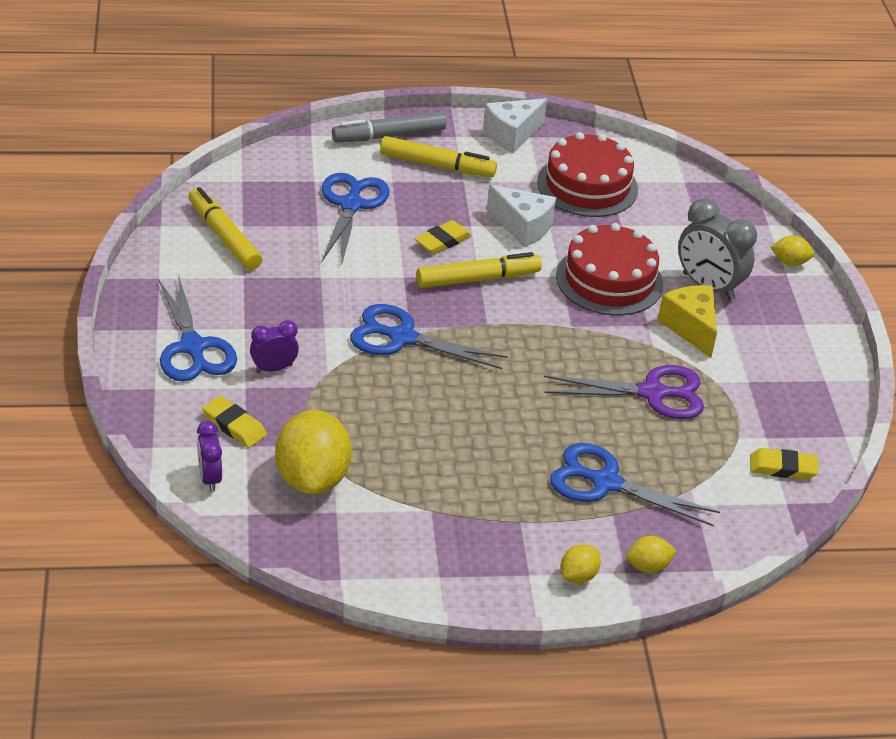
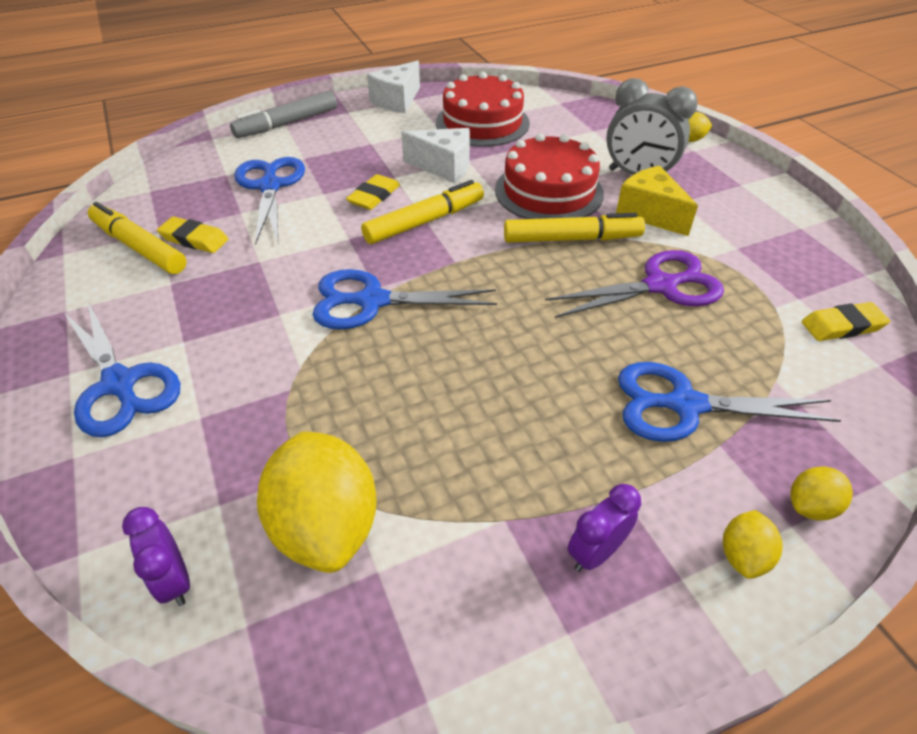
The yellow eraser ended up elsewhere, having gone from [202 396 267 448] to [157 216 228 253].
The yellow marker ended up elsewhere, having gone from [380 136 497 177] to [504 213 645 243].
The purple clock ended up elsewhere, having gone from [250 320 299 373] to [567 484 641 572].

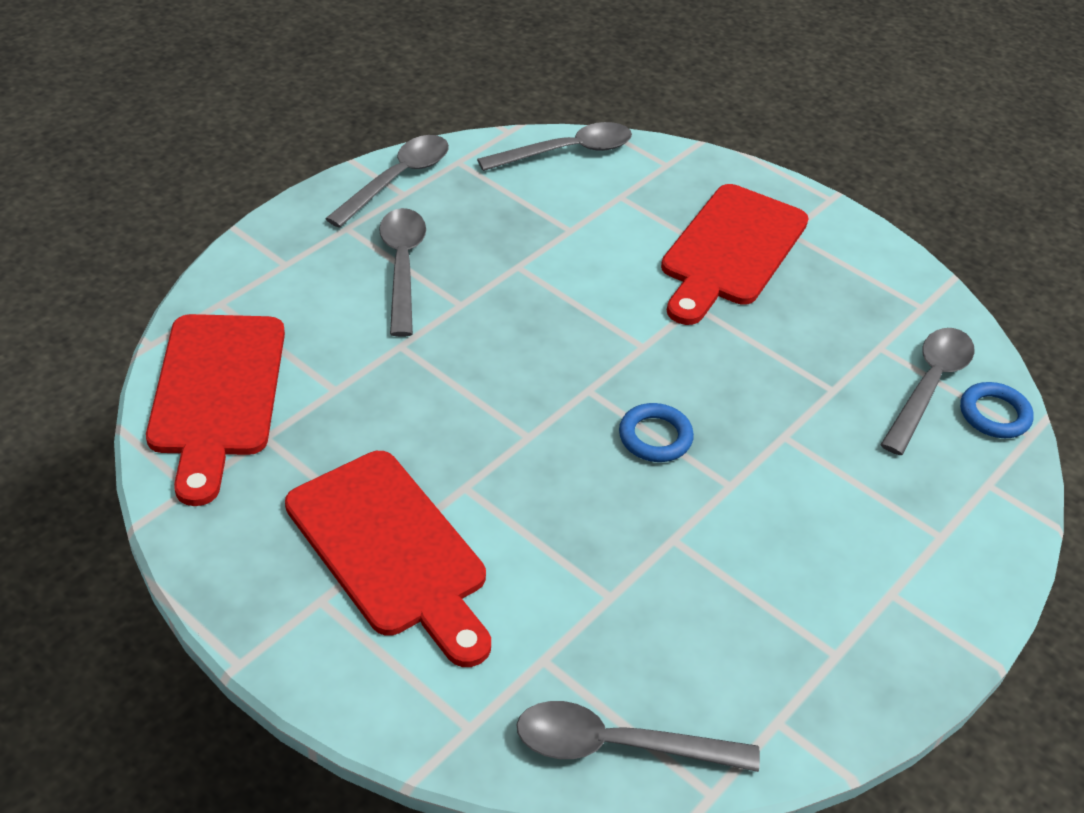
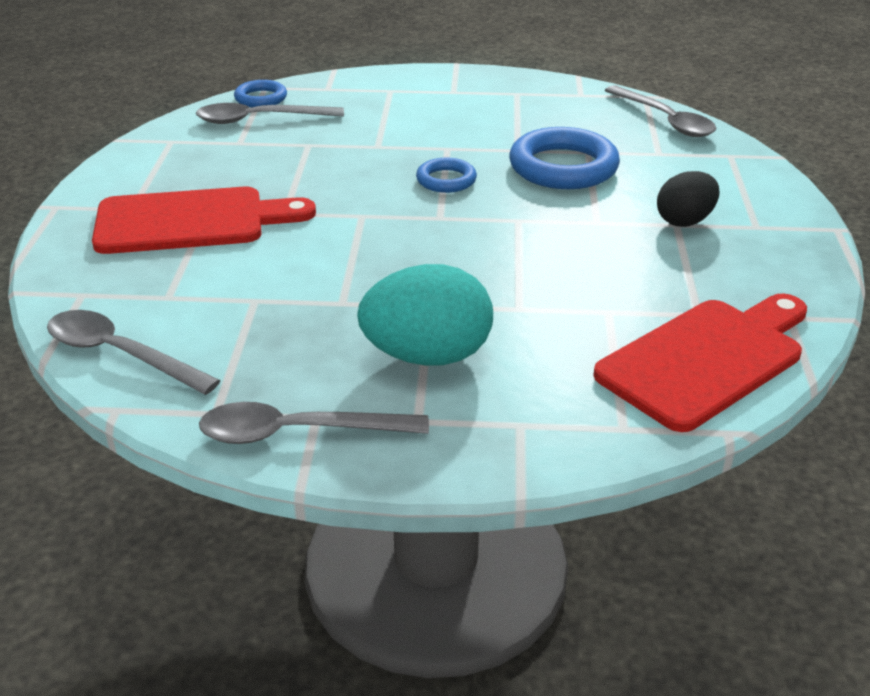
Where the grey spoon stood at [379 208 426 337], the turquoise egg came to stand at [357 264 493 366].
The second view gained the blue ring at [509 127 620 189].
Where the red cutting board stood at [285 451 491 667], the black egg came to stand at [657 171 720 227].

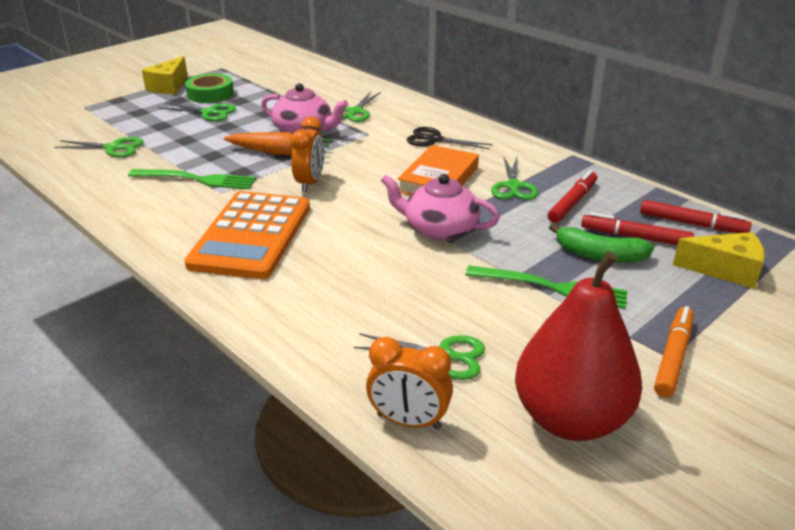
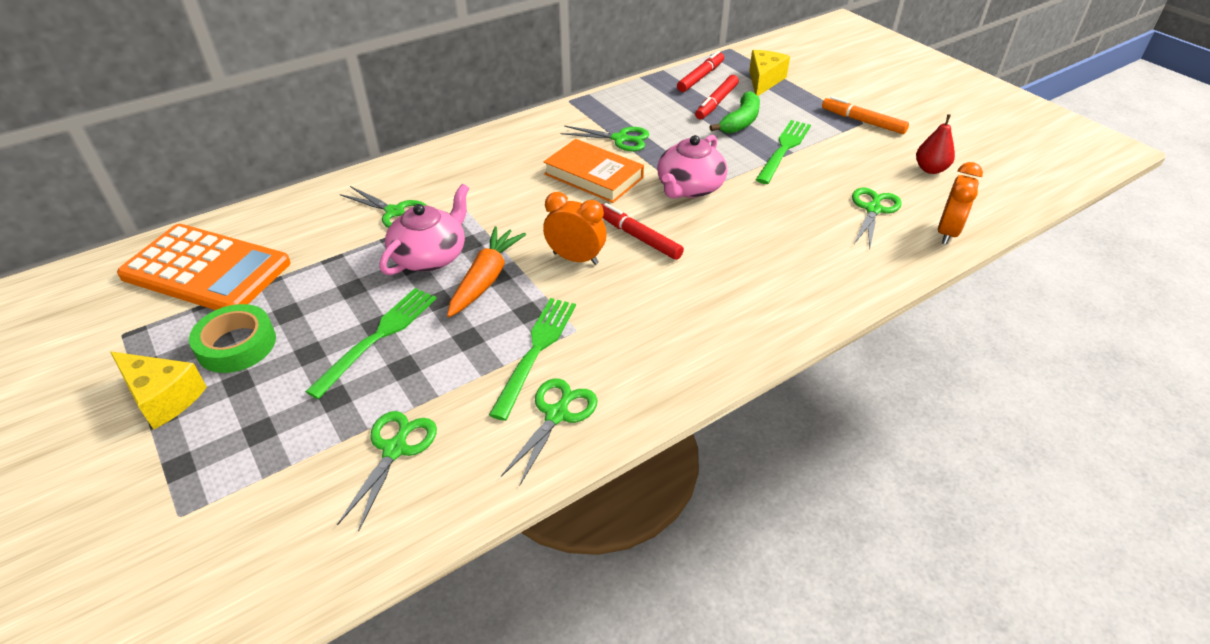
The orange calculator ended up elsewhere, having gone from [184 191 310 279] to [117 224 291 310].
The second view gained the green fork at [305 288 437 399].
The green scissors ended up elsewhere, having gone from [159 102 236 121] to [501 378 598 487].
The red marker ended up elsewhere, having gone from [548 170 597 223] to [601 203 684 260].
The size of the red pear at [515 251 642 441] changed by a factor of 0.47.
The second view lost the black scissors at [407 127 493 149].

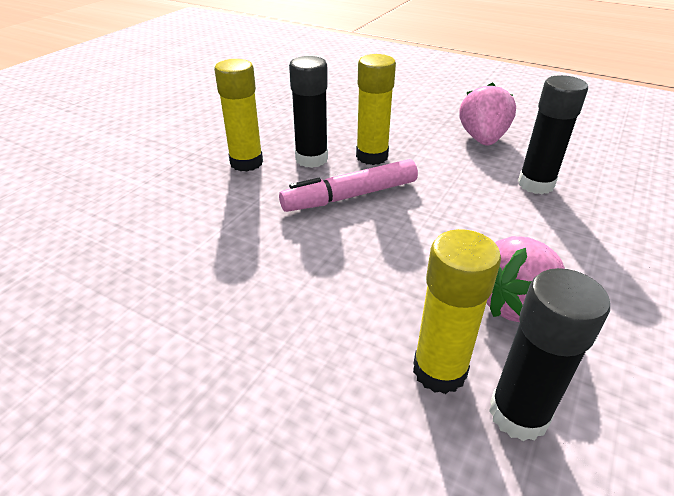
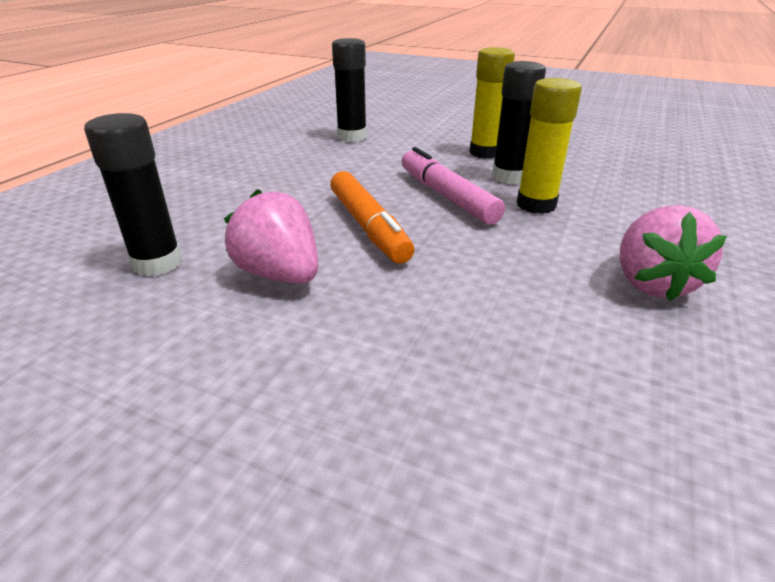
The second view gained the orange marker at [330 171 414 264].
The black glue stick ended up elsewhere, having gone from [518 75 588 194] to [332 38 367 142].
The pink strawberry at [460 82 516 146] ended up facing another way, 90 degrees clockwise from before.
The second view lost the yellow glue stick at [413 229 501 394].

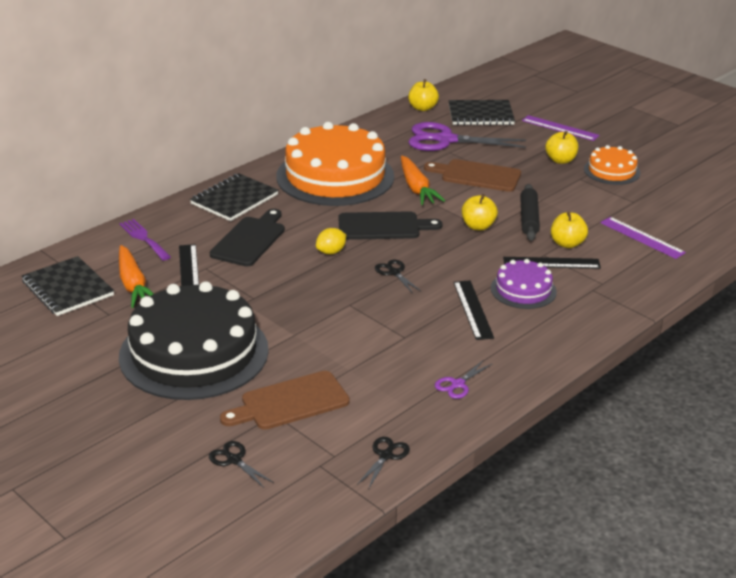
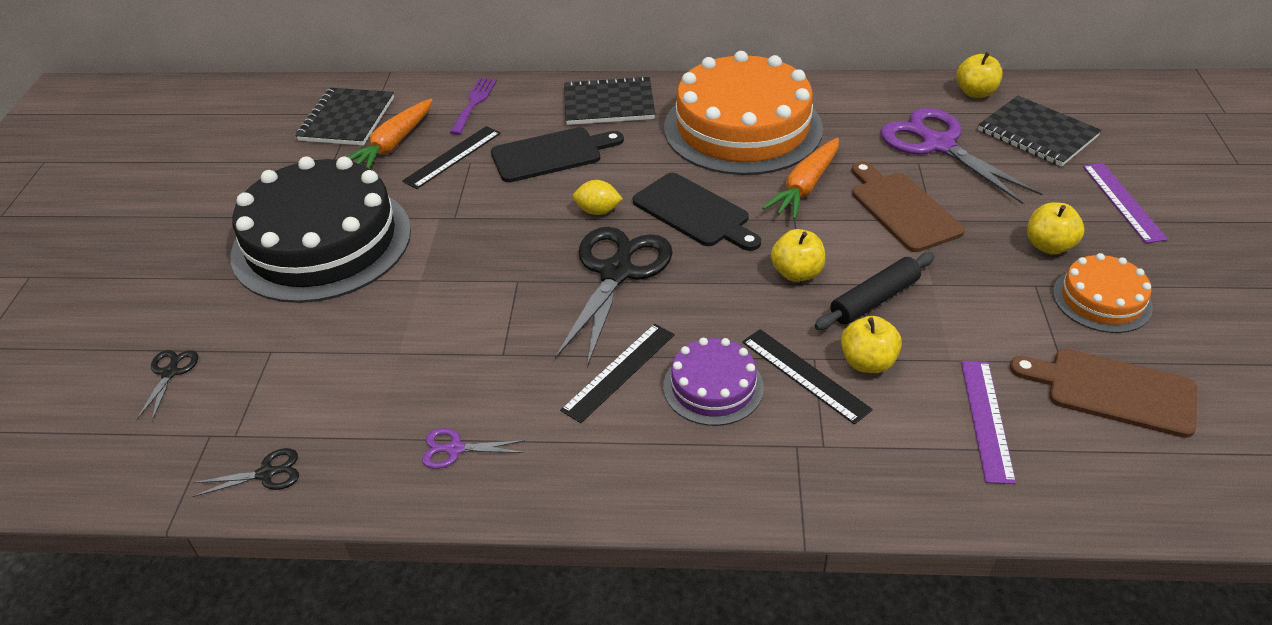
The size of the black scissors at [375 260 422 293] changed by a factor of 2.25.
The brown cutting board ended up elsewhere, having gone from [220 371 350 430] to [1010 349 1197 438].

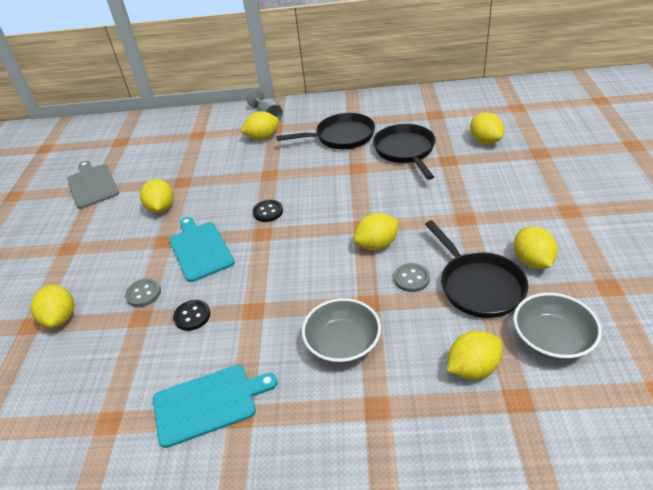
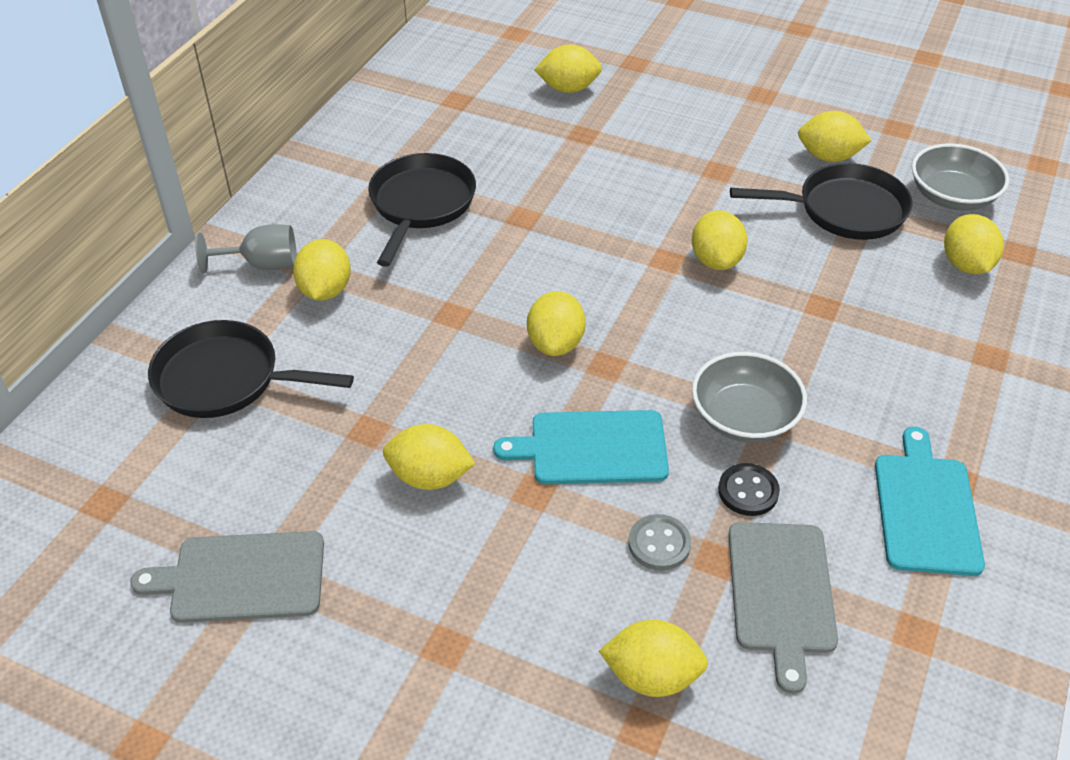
The black pan ended up elsewhere, having gone from [373 124 436 180] to [148 320 354 418].
Where the black button stood at [253 200 283 222], the yellow lemon came to stand at [527 291 586 356].
The grey bowl ended up elsewhere, having gone from [302 298 381 364] to [692 352 807 442].
The second view gained the grey cutting board at [728 522 838 694].
The second view lost the grey button at [394 263 430 292].

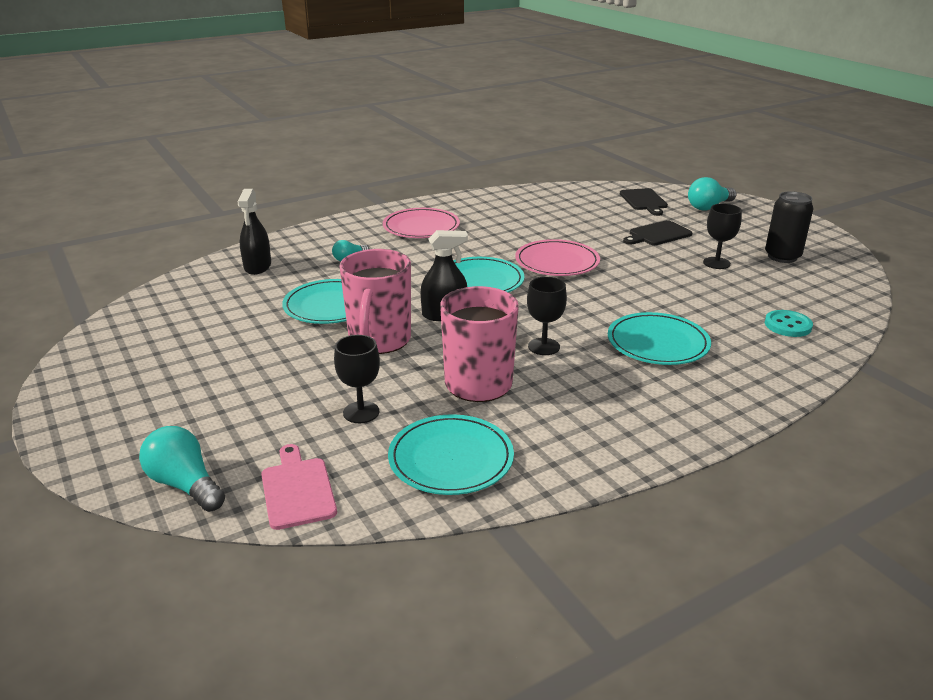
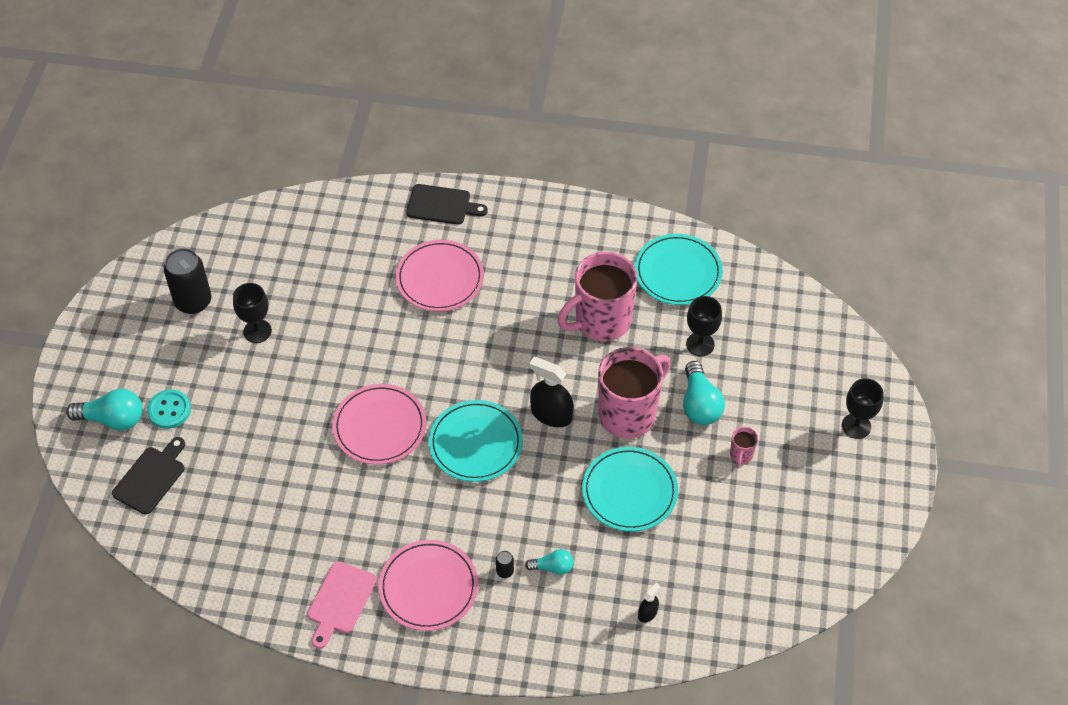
The turquoise button ended up elsewhere, having gone from [765 310 813 337] to [147 389 191 429].
The pink cutting board ended up elsewhere, having gone from [261 444 337 530] to [307 561 377 649].
What was the turquoise plate at [608 312 711 365] turned into the pink plate at [396 240 484 311].
The black cutting board ended up elsewhere, having gone from [623 220 692 245] to [406 184 488 225].
The second view gained the black can at [496 550 514 578].
The size of the black spray bottle at [238 189 271 275] changed by a factor of 0.51.
The turquoise light bulb ended up elsewhere, having gone from [139 426 225 512] to [683 361 725 425].
The second view gained the pink mug at [730 427 758 467].
The black goblet ended up elsewhere, having gone from [527 277 567 355] to [842 378 884 439].

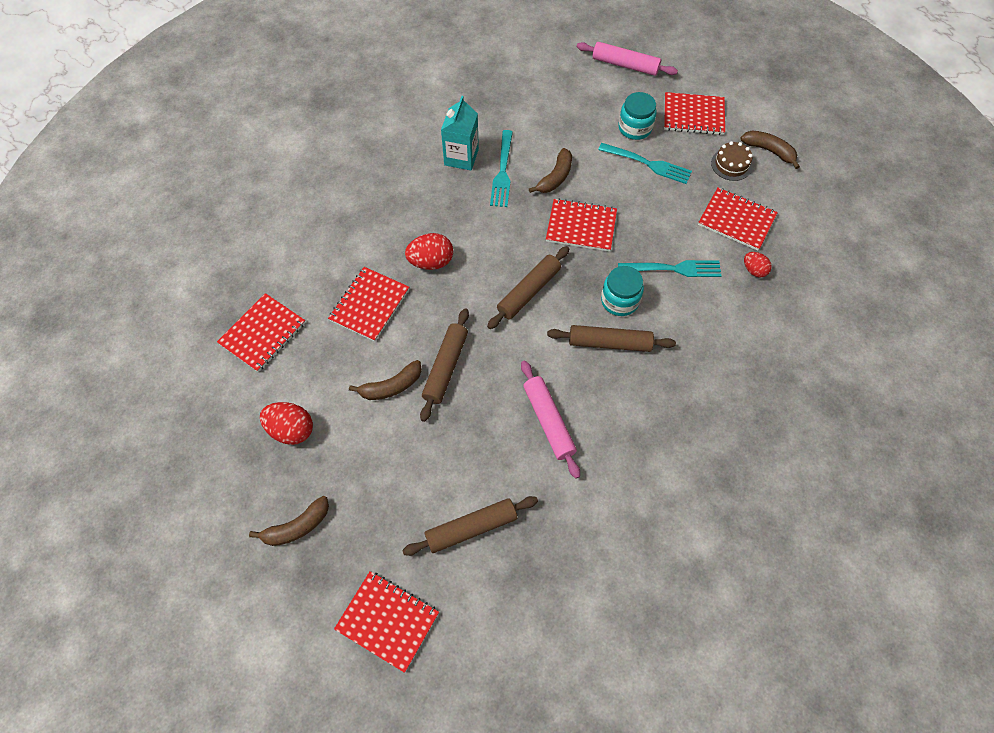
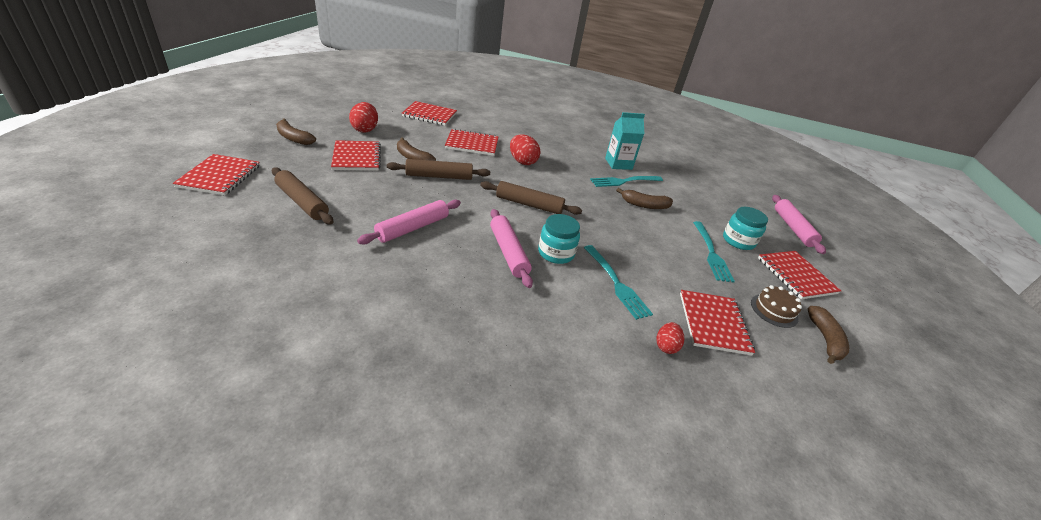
The red notebook ended up elsewhere, having gone from [546 198 617 252] to [331 140 381 171].
What was the brown rolling pin at [547 325 676 352] turned into the pink rolling pin at [490 209 533 288].

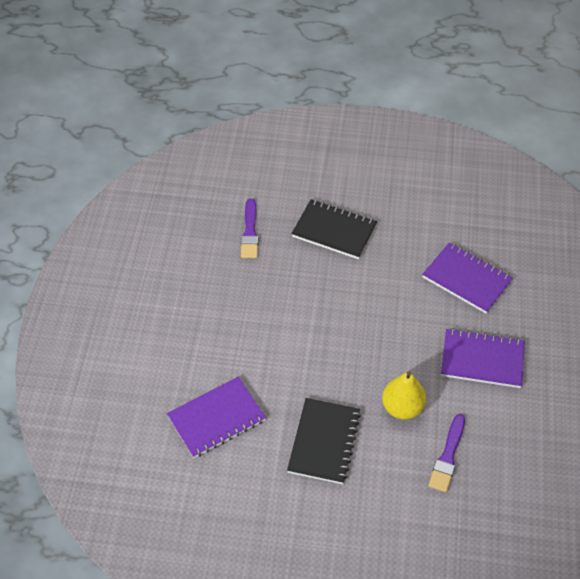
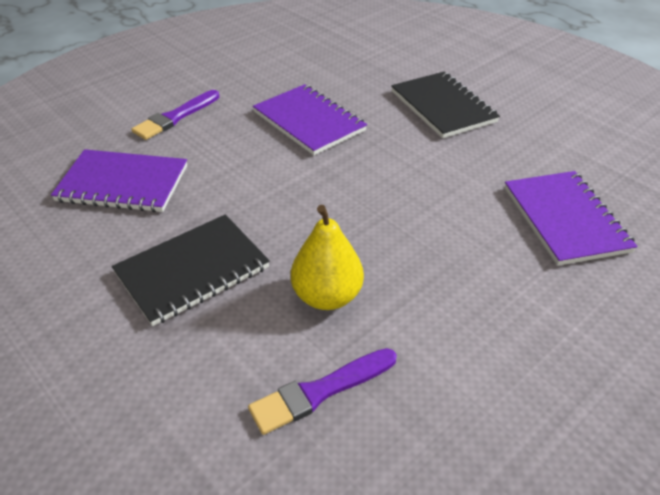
The purple brush ended up elsewhere, having gone from [241 198 258 258] to [132 90 220 140].
The purple notebook ended up elsewhere, having gone from [441 328 525 388] to [253 84 367 155].

